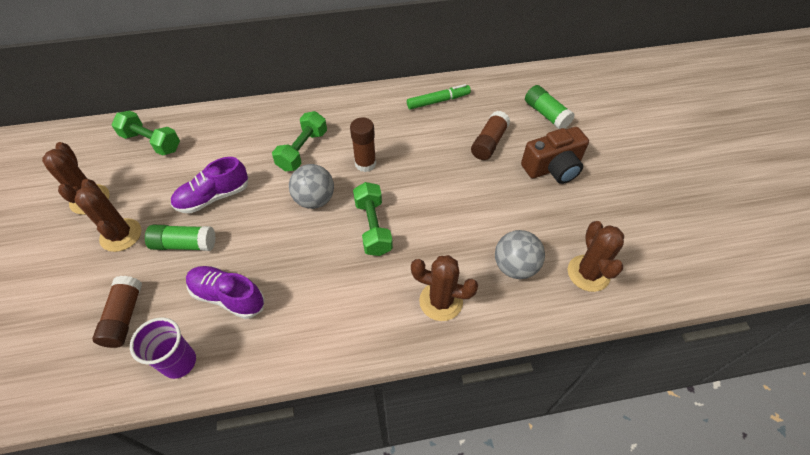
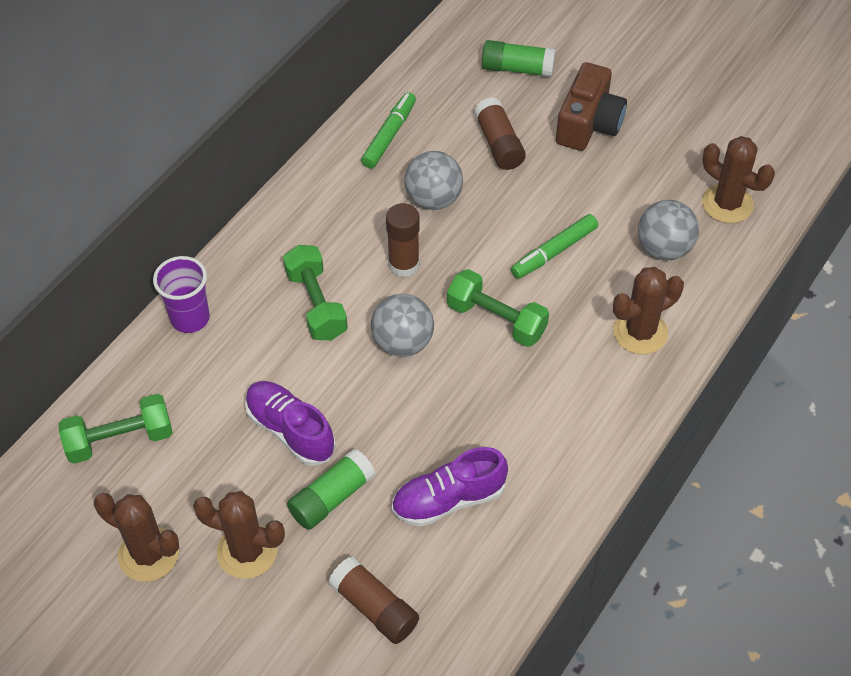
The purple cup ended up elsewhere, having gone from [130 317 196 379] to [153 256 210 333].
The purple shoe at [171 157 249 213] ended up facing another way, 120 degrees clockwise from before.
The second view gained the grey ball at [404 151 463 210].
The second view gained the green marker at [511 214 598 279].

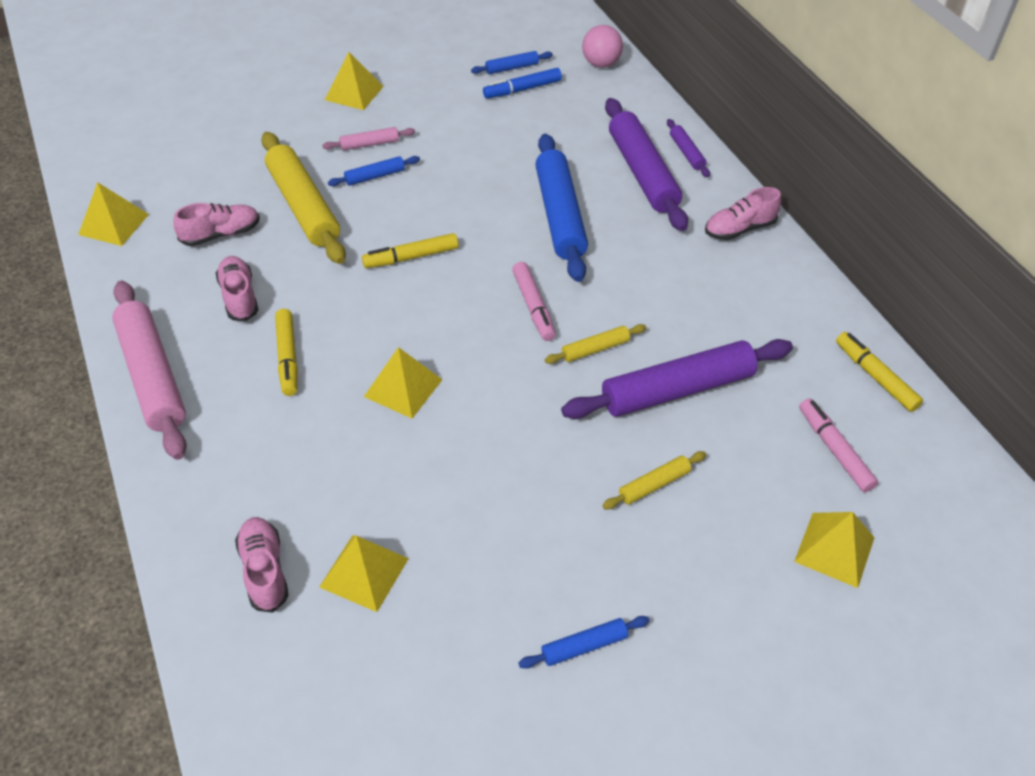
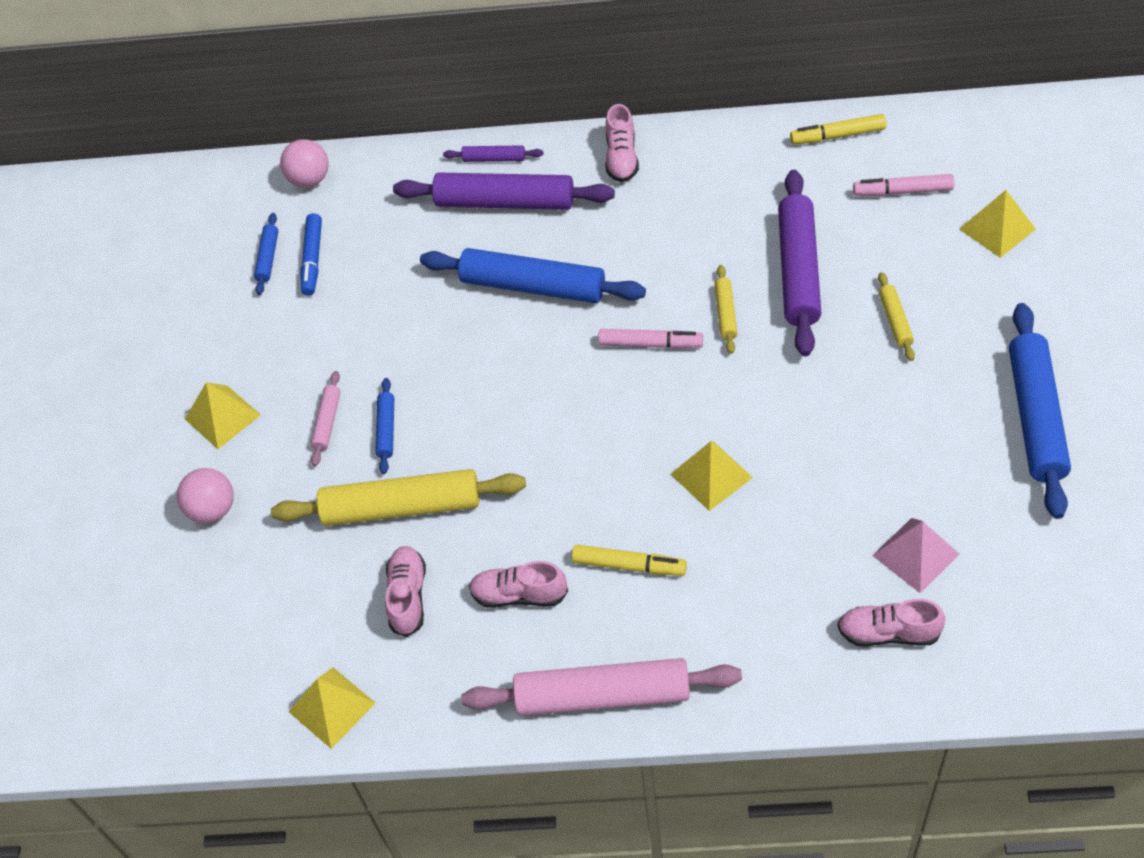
The second view gained the pink ball at [177 468 234 523].
What was the yellow pyramid at [319 535 409 612] turned into the pink pyramid at [872 518 960 593].
The size of the blue rolling pin at [519 616 650 669] changed by a factor of 2.16.
The second view lost the yellow marker at [362 233 459 268].

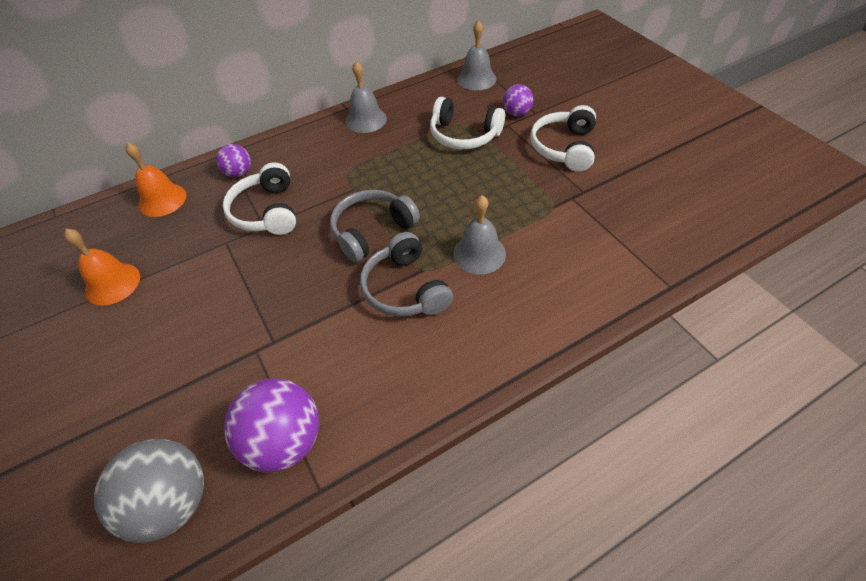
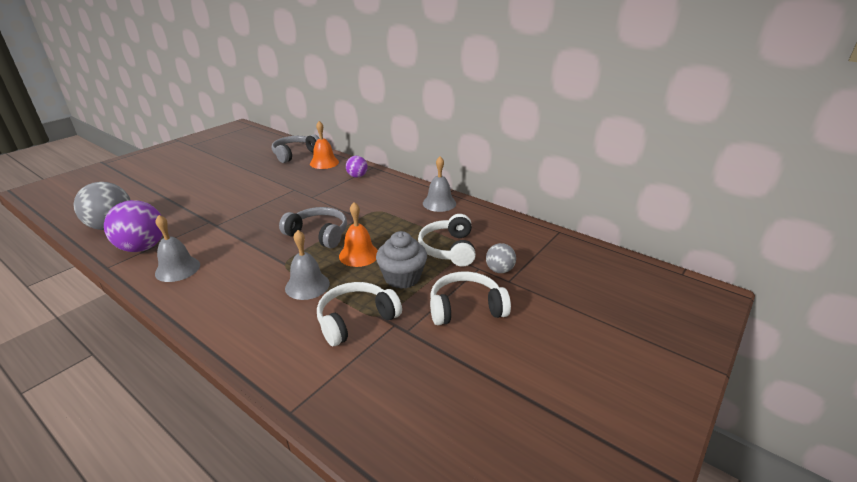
The grey bell ended up elsewhere, having gone from [457 20 496 90] to [155 215 200 282].
The grey headphones ended up elsewhere, having gone from [360 232 453 317] to [272 134 319 163].
The white headphones ended up elsewhere, having gone from [223 162 296 235] to [317 282 402 346].
The orange bell ended up elsewhere, having gone from [64 229 140 305] to [339 202 378 267].
The second view gained the grey cupcake at [376 231 427 289].
What was the purple ball at [503 84 533 116] turned into the grey ball at [486 243 516 273].

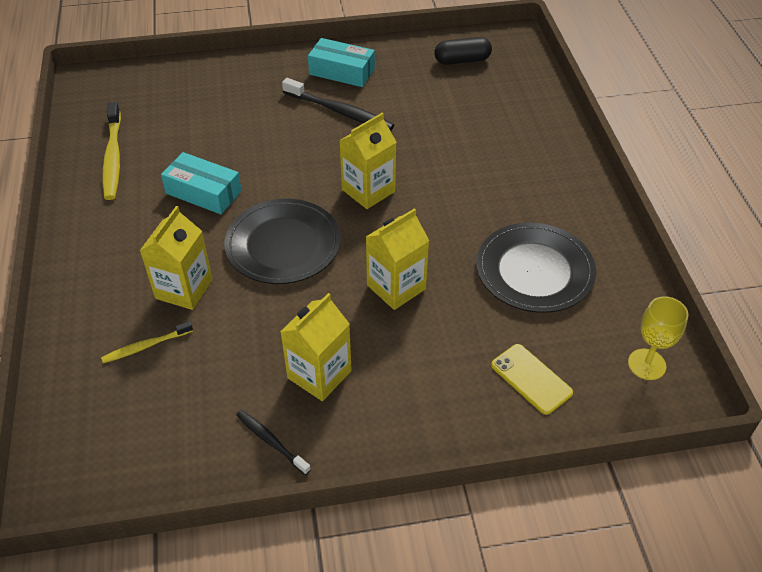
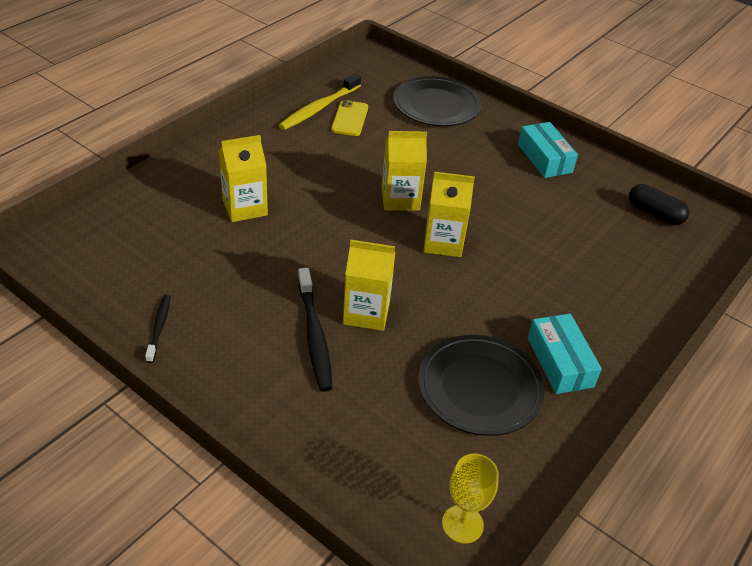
The black toothbrush ended up elsewhere, having gone from [282 78 394 131] to [298 268 333 392].
The yellow phone ended up elsewhere, having gone from [491 344 573 415] to [331 100 368 136].
The yellow carton ended up elsewhere, having gone from [280 293 352 401] to [382 131 427 211].
The black plate ended up elsewhere, having gone from [224 199 341 284] to [393 76 481 126].
The turquoise box ended up elsewhere, having gone from [161 152 242 214] to [528 314 602 394].
The second view lost the yellow toothbrush at [101 321 193 363].

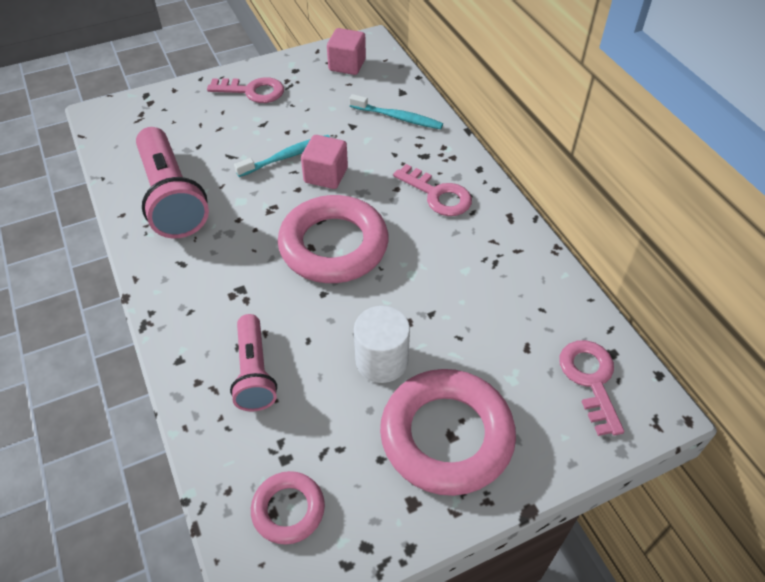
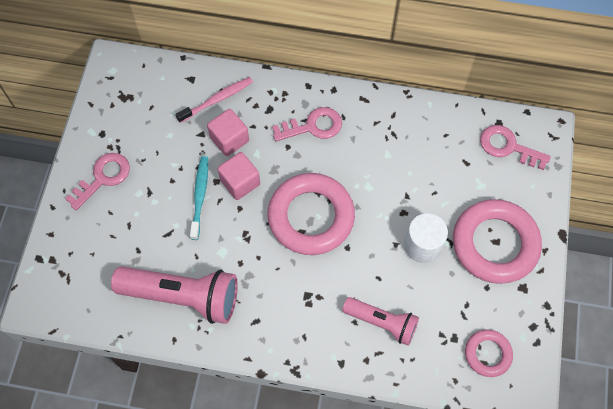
What was the turquoise toothbrush at [349 94 443 129] turned into the pink toothbrush at [176 77 253 123].
The pink cube ended up elsewhere, having gone from [327 28 366 75] to [207 109 249 156].

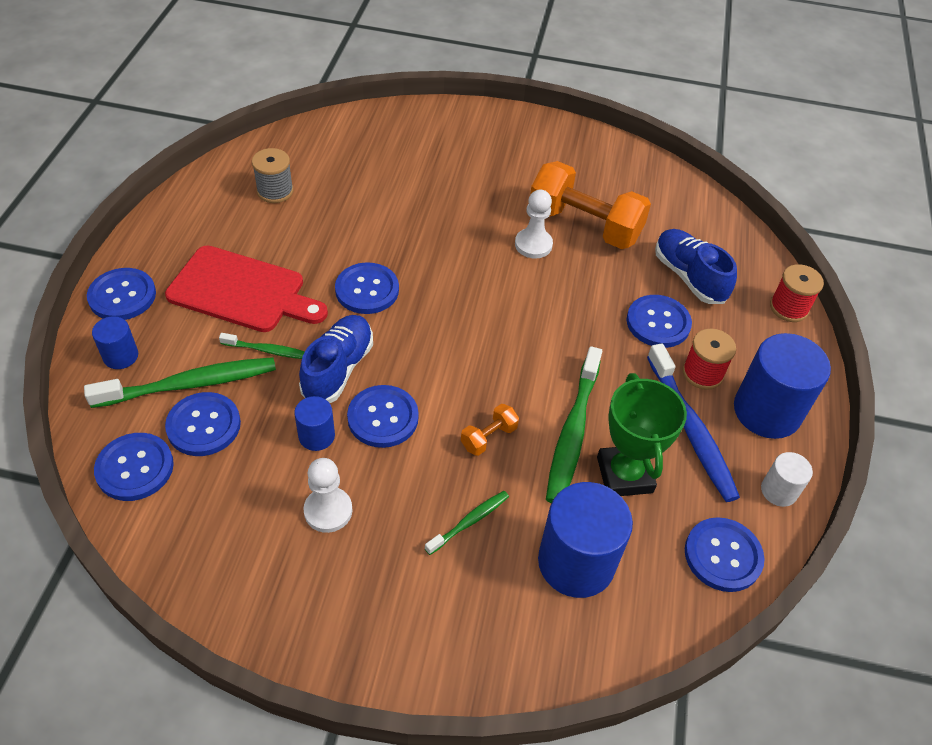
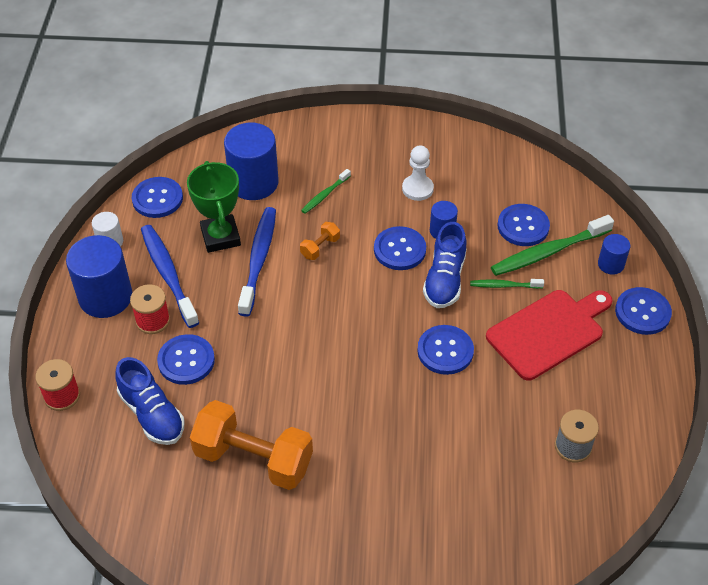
What was the green toothbrush at [546 346 603 503] turned into the blue toothbrush at [238 207 276 317].
The red cutting board at [165 245 328 332] ended up facing another way, 135 degrees clockwise from before.
The second view lost the blue button at [94 433 174 501].
The second view lost the white pawn at [515 190 553 258].

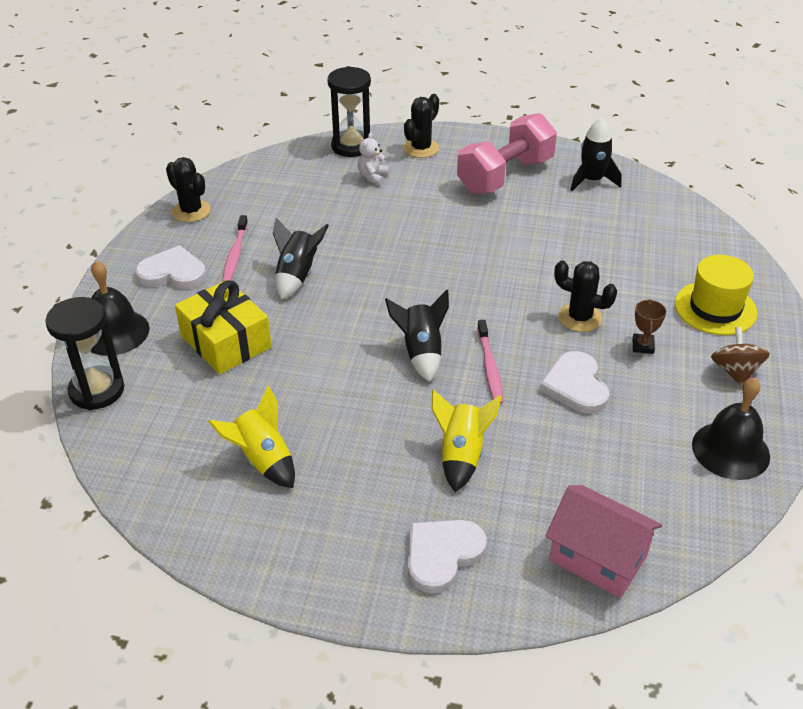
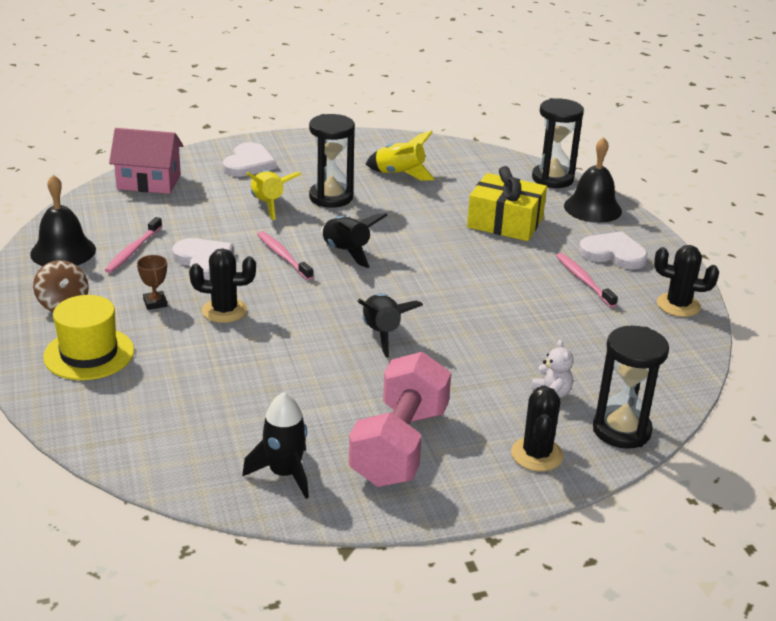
The second view gained the pink toothbrush at [105 217 162 273].
The second view gained the black hourglass at [309 114 355 208].
The black rocket ended up elsewhere, having gone from [273 218 329 300] to [358 293 423 357].
The white heart at [135 245 206 289] ended up facing another way, 135 degrees counterclockwise from before.

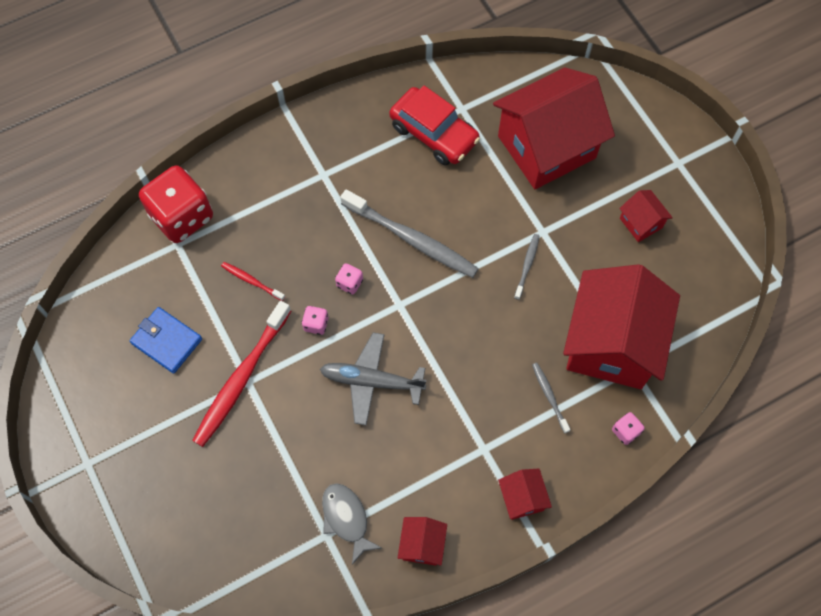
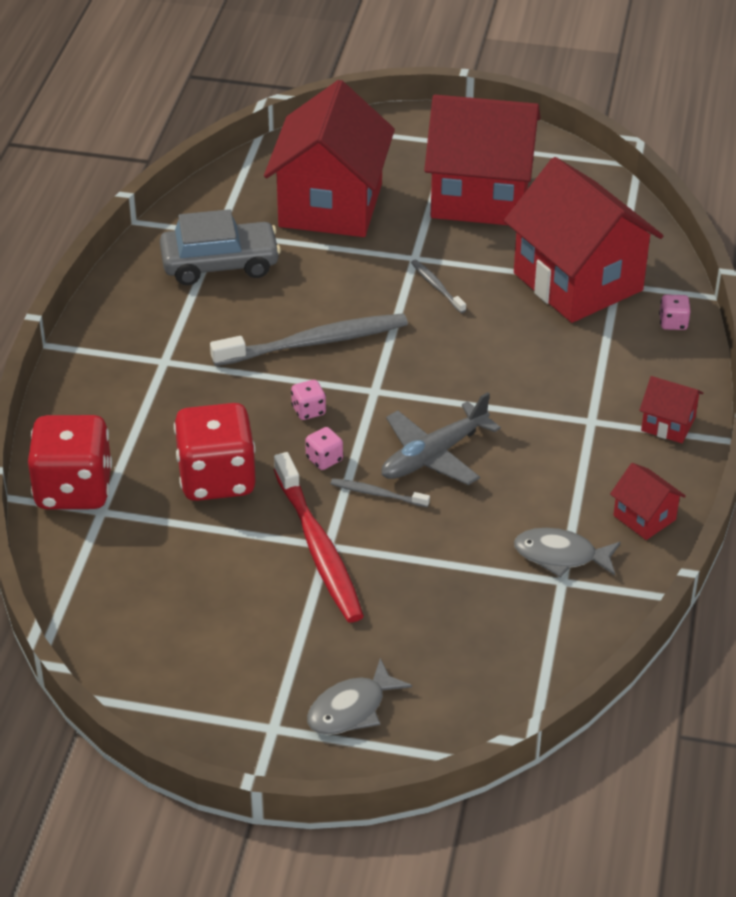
What was the red car at [389 86 480 166] turned into the grey car at [160 209 281 285].
Where the red toothbrush stood at [221 262 285 301], the red dice came to stand at [174 403 256 501].
The second view gained the grey fish at [307 658 412 735].
The grey toothbrush ended up elsewhere, having gone from [532 363 570 434] to [330 478 430 507].
The size of the red house at [619 190 673 242] changed by a factor of 2.36.
The second view lost the blue wallet at [130 307 202 374].

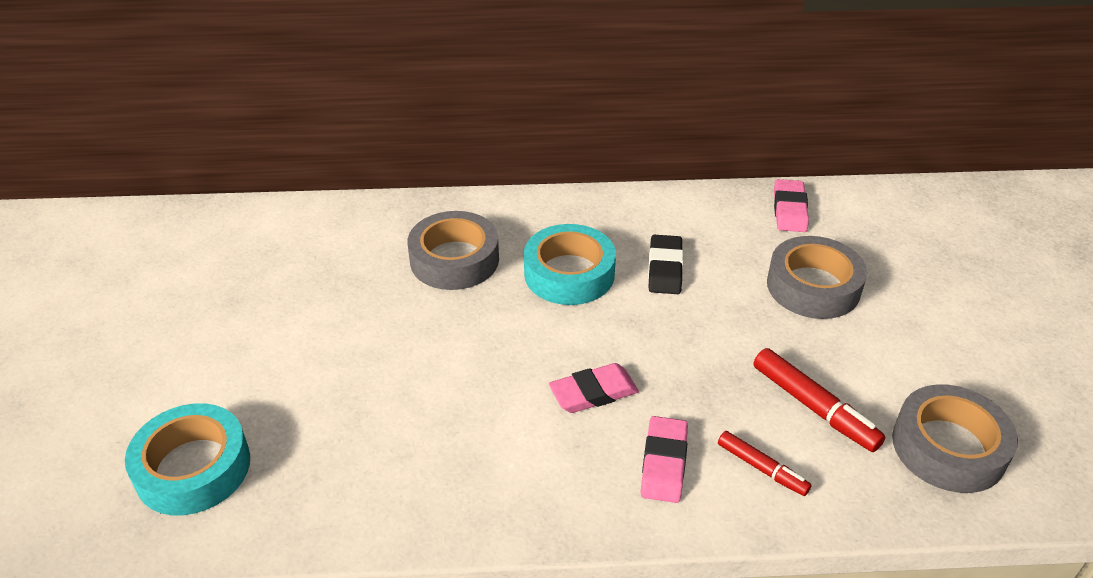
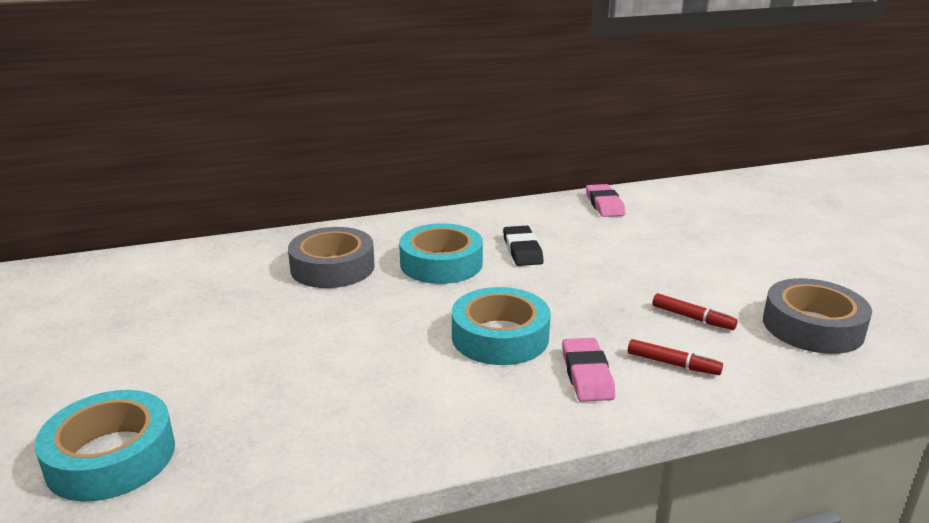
Where the pink eraser stood at [549 363 639 413], the turquoise tape came to stand at [452 287 551 365].
The size of the red marker at [753 348 885 452] changed by a factor of 0.64.
The second view lost the grey tape at [767 236 867 319].

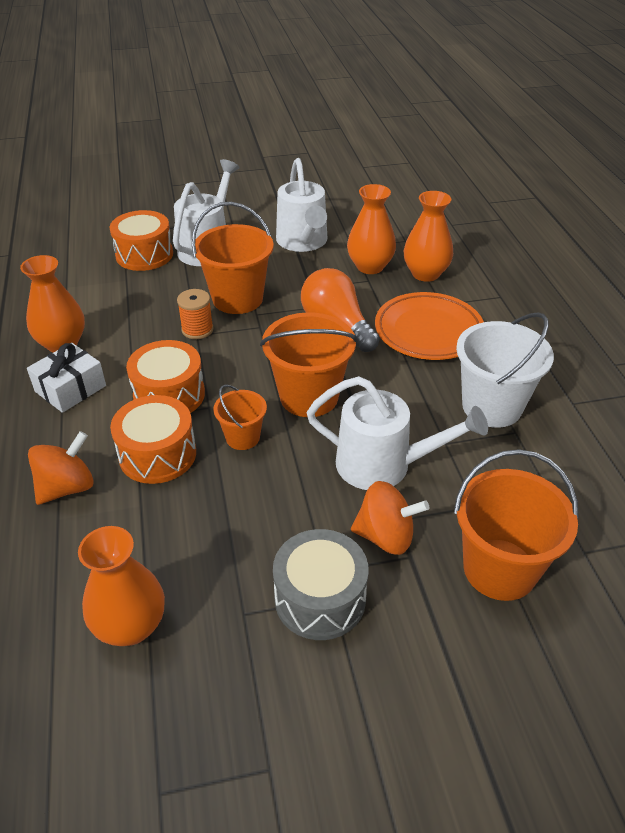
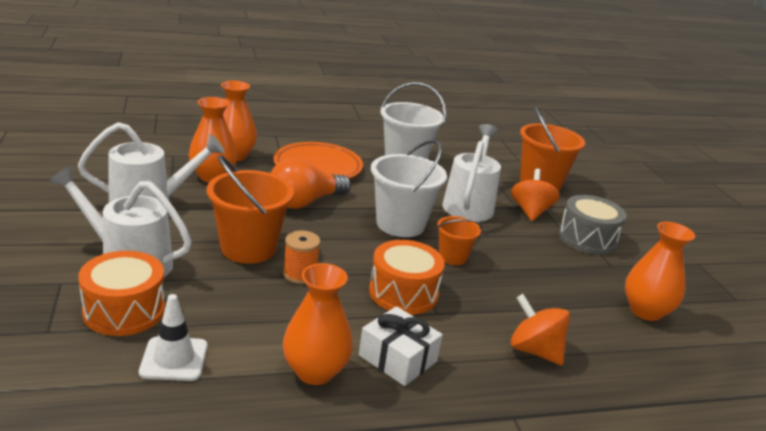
The second view gained the white traffic cone at [139 294 208 381].
What was the orange bucket at [260 312 358 417] turned into the white bucket at [371 140 447 237].
The second view lost the orange drum at [110 395 196 484].

